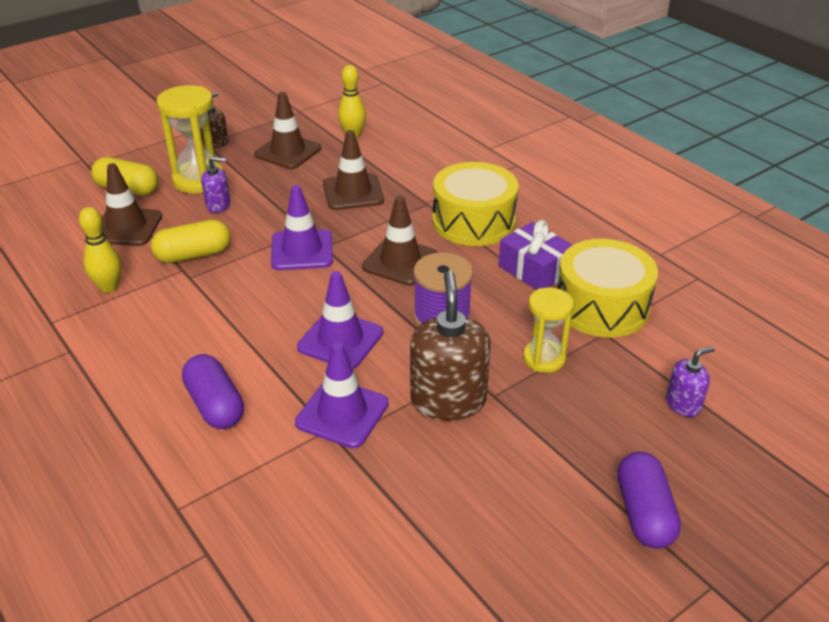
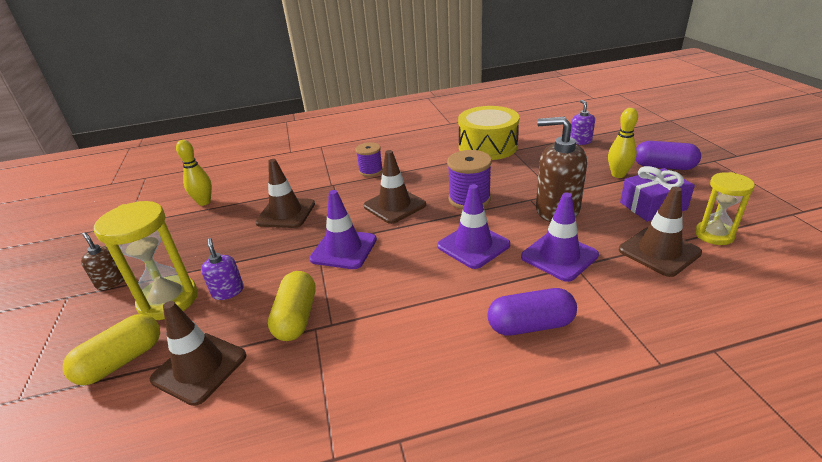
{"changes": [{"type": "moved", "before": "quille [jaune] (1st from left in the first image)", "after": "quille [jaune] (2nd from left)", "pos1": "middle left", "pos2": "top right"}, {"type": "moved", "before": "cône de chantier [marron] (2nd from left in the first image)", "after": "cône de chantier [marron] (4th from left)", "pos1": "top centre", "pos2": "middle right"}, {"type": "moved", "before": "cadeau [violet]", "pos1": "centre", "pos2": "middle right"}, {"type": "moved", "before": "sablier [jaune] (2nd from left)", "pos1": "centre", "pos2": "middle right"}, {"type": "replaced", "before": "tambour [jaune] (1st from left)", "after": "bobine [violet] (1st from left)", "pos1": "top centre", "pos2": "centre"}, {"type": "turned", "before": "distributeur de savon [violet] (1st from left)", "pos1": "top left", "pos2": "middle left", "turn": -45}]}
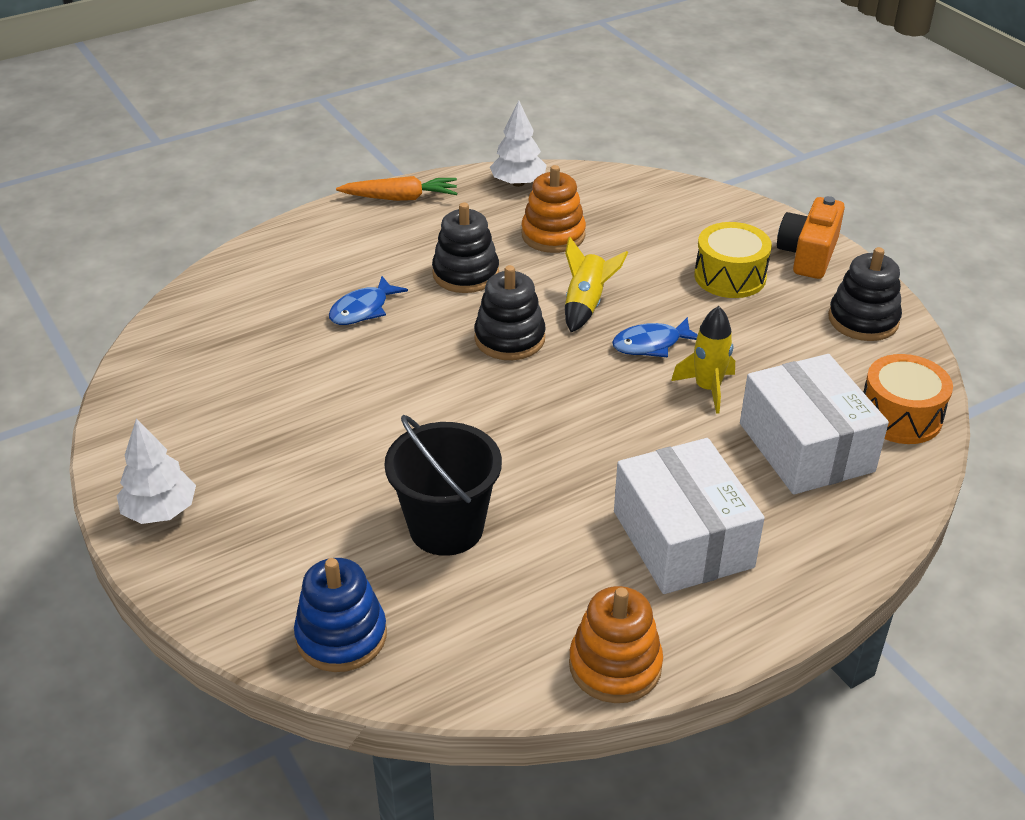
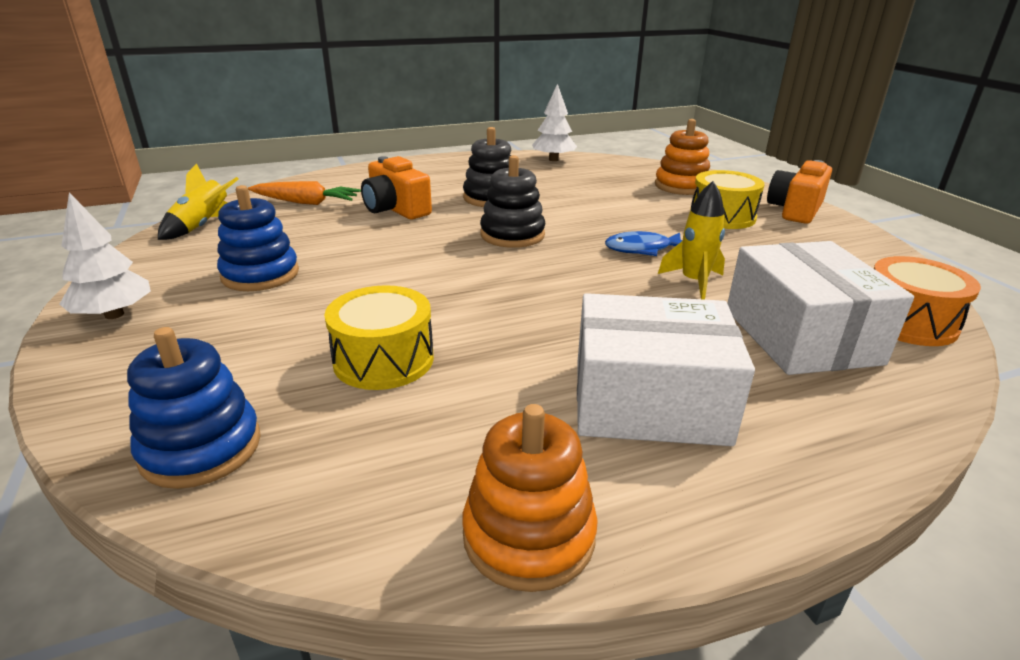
{"changes": [{"type": "removed", "before": "jouet à empiler [noir] (3rd from left)", "pos1": "middle right"}, {"type": "added", "after": "jouet à empiler [bleu] (2nd from left)", "pos2": "middle left"}, {"type": "moved", "before": "carotte [orange]", "pos1": "top centre", "pos2": "top left"}, {"type": "moved", "before": "jouet à empiler [orange] (1st from left in the first image)", "after": "jouet à empiler [orange] (2nd from left)", "pos1": "top centre", "pos2": "top right"}, {"type": "moved", "before": "fusée [jaune] (1st from left)", "pos1": "centre", "pos2": "top left"}, {"type": "replaced", "before": "poisson [bleu] (1st from left)", "after": "appareil photo [orange] (1st from left)", "pos1": "centre", "pos2": "top centre"}, {"type": "replaced", "before": "seau [noir]", "after": "tambour [jaune] (1st from left)", "pos1": "centre", "pos2": "centre"}, {"type": "turned", "before": "boîte [blanc] (1st from left)", "pos1": "middle right", "pos2": "centre", "turn": -75}]}
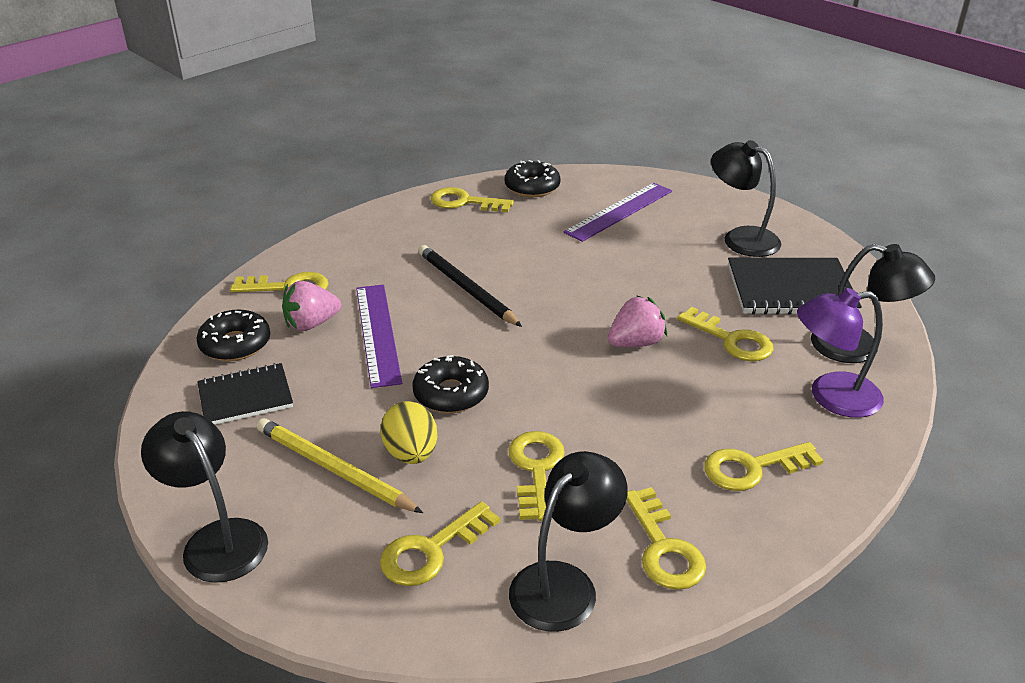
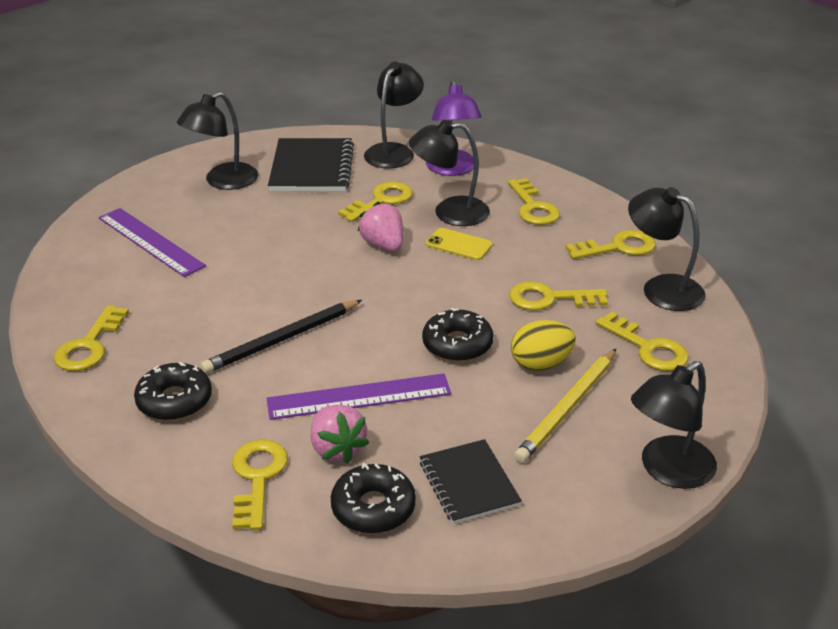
{"changes": [{"type": "added", "after": "lampe [noir] (3rd from left)", "pos2": "top centre"}, {"type": "added", "after": "téléphone [jaune]", "pos2": "centre"}, {"type": "moved", "before": "beignet [noir] (3rd from left in the first image)", "after": "beignet [noir] (1st from left)", "pos1": "top centre", "pos2": "middle left"}]}
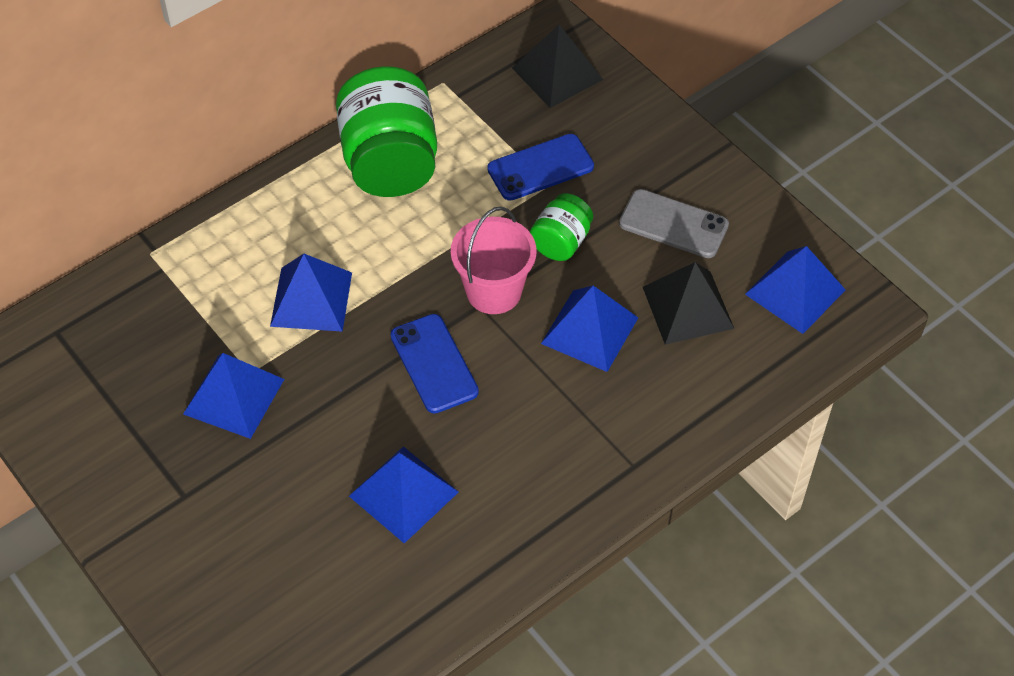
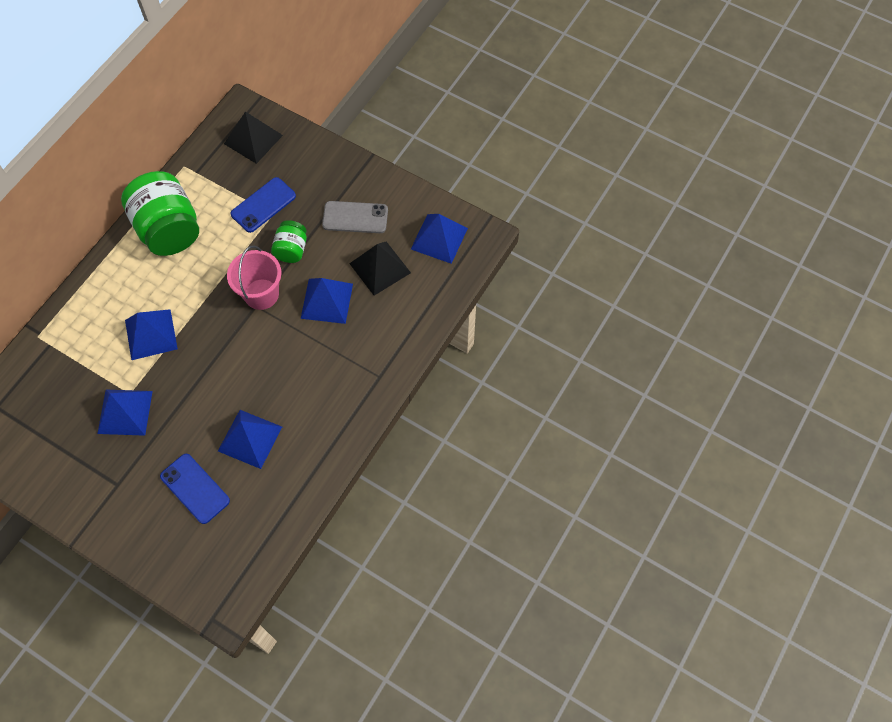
{"changes": [{"type": "moved", "before": "téléphone [bleu] (1st from left)", "pos1": "centre", "pos2": "bottom left"}]}
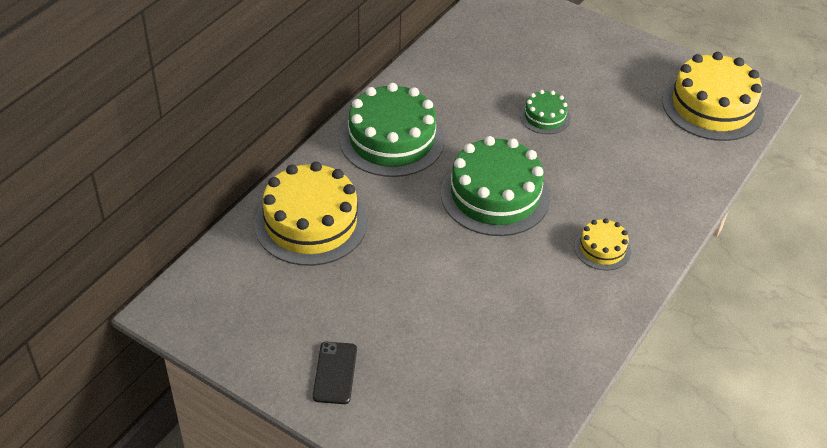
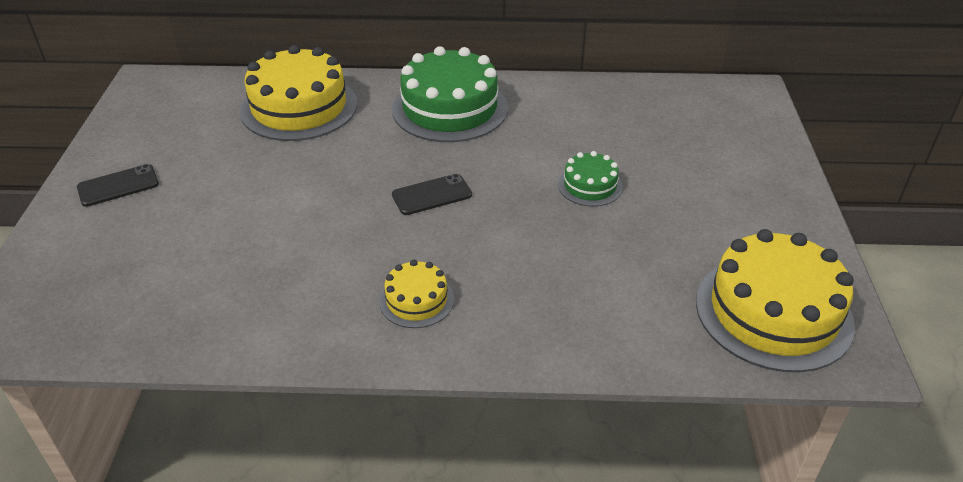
{"changes": [{"type": "replaced", "before": "gâteau [vert] (2nd from left)", "after": "téléphone [noir] (2nd from left)", "pos1": "centre", "pos2": "centre"}]}
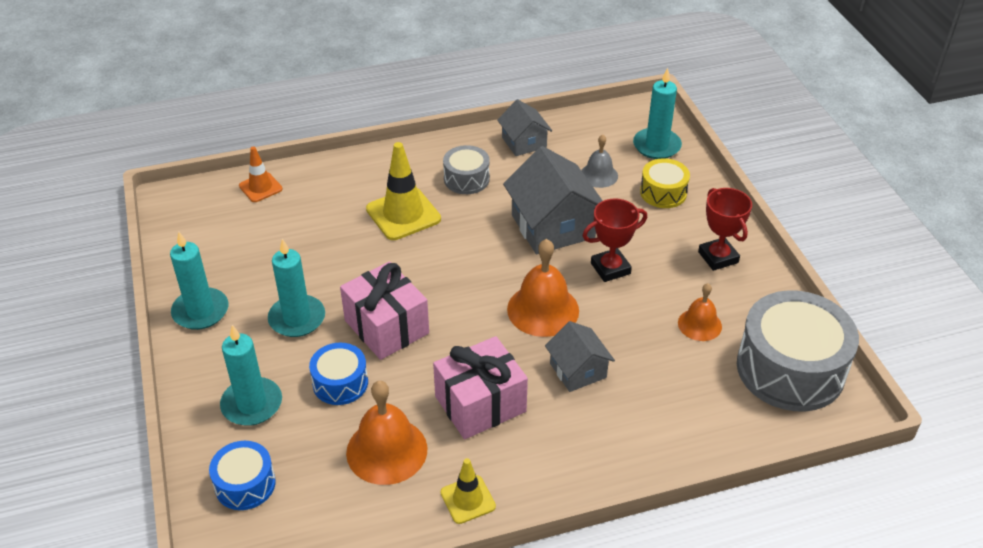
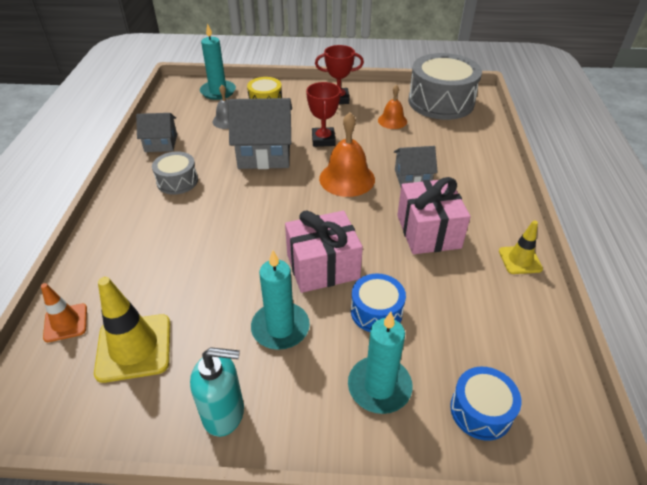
{"changes": [{"type": "removed", "before": "cloche [orange] (1st from left)", "pos1": "bottom centre"}, {"type": "moved", "before": "cône de chantier [jaune] (1st from left)", "pos1": "centre", "pos2": "bottom left"}, {"type": "replaced", "before": "bougie [turquoise] (1st from left)", "after": "distributeur de savon [turquoise]", "pos1": "middle left", "pos2": "bottom centre"}]}
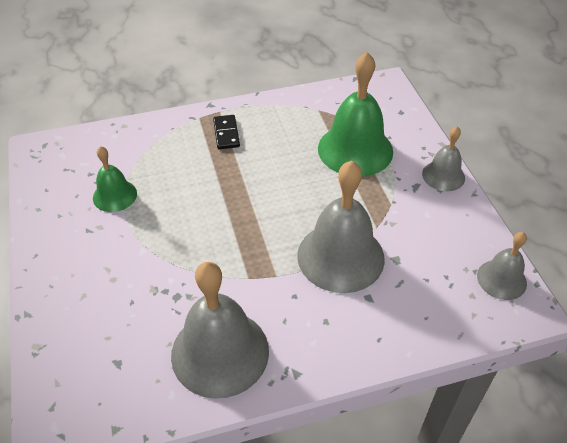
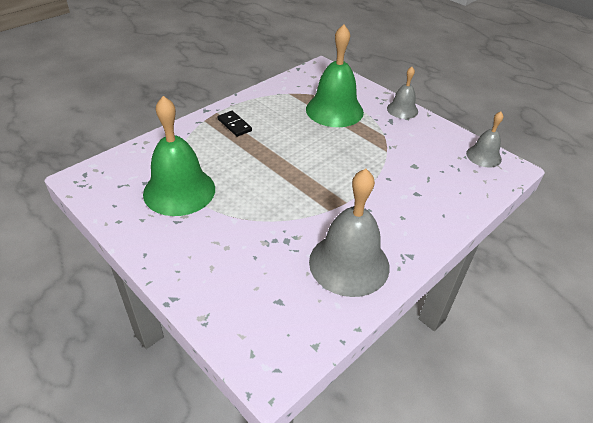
{"changes": [{"type": "removed", "before": "cloche [gris] (2nd from left)", "pos1": "centre"}, {"type": "resized", "before": "cloche [vert] (1st from left)", "pos1": "middle left", "pos2": "middle left", "scale": 1.84}]}
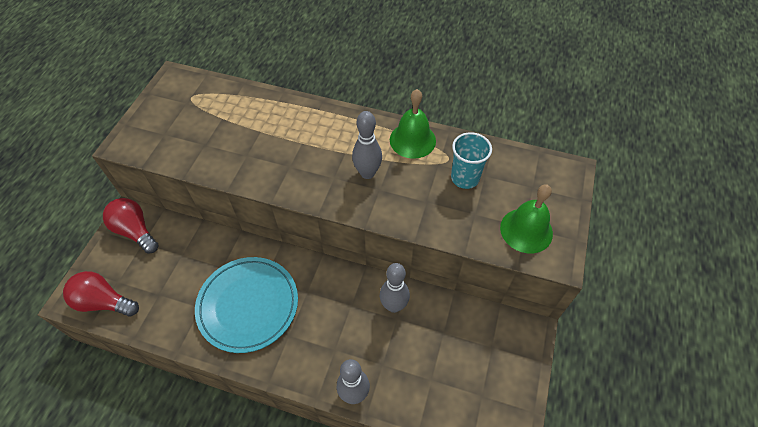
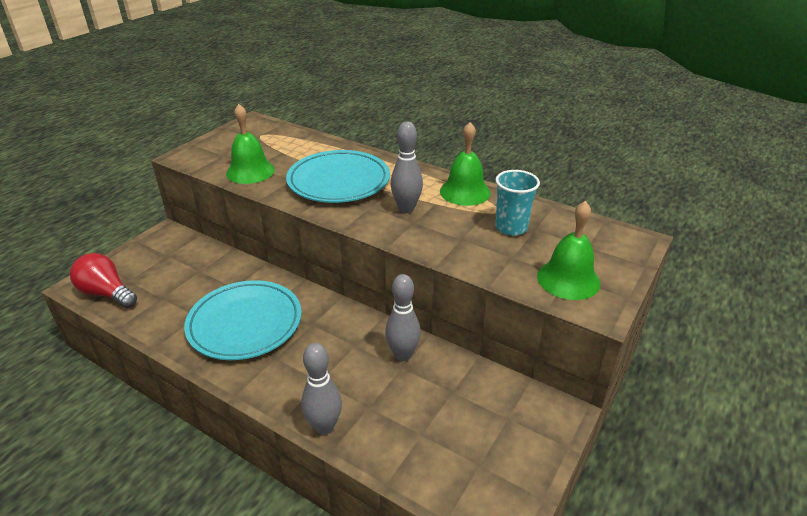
{"changes": [{"type": "removed", "before": "ampoule [rouge] (2nd from left)", "pos1": "middle left"}, {"type": "added", "after": "cloche [vert] (1st from left)", "pos2": "top left"}, {"type": "added", "after": "assiette [turquoise] (2nd from left)", "pos2": "centre"}]}
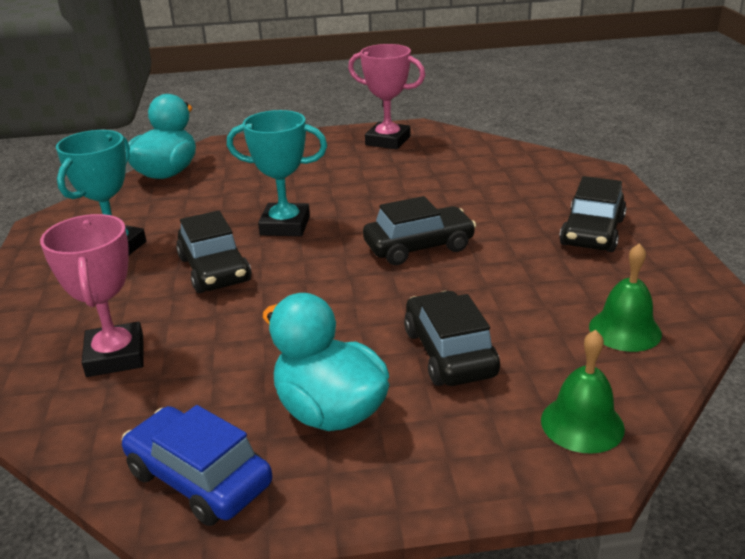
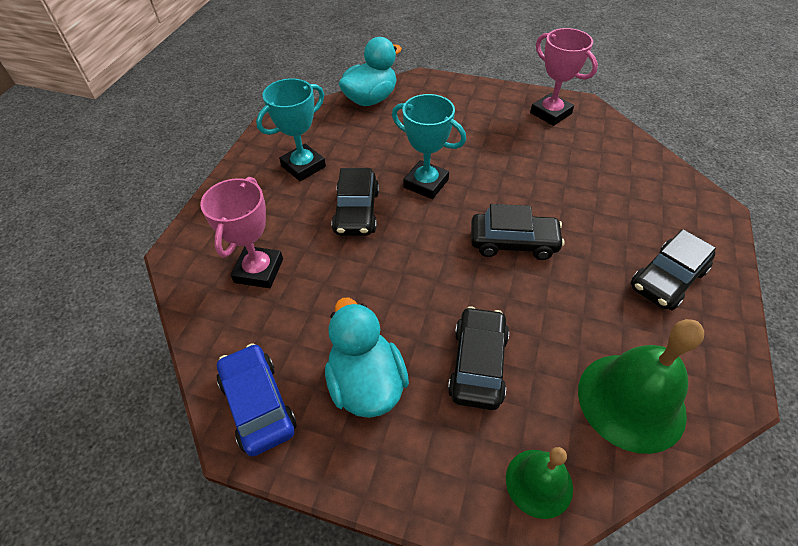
{"changes": [{"type": "resized", "before": "cloche [vert] (2nd from left)", "pos1": "middle right", "pos2": "bottom right", "scale": 1.73}]}
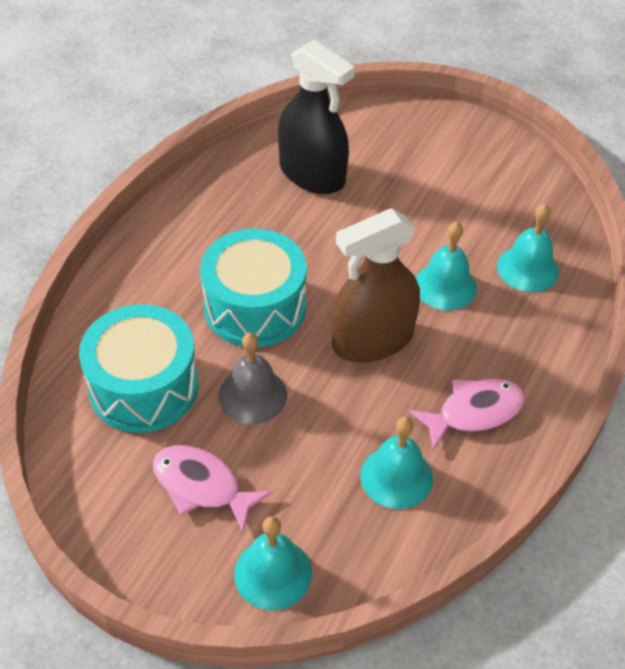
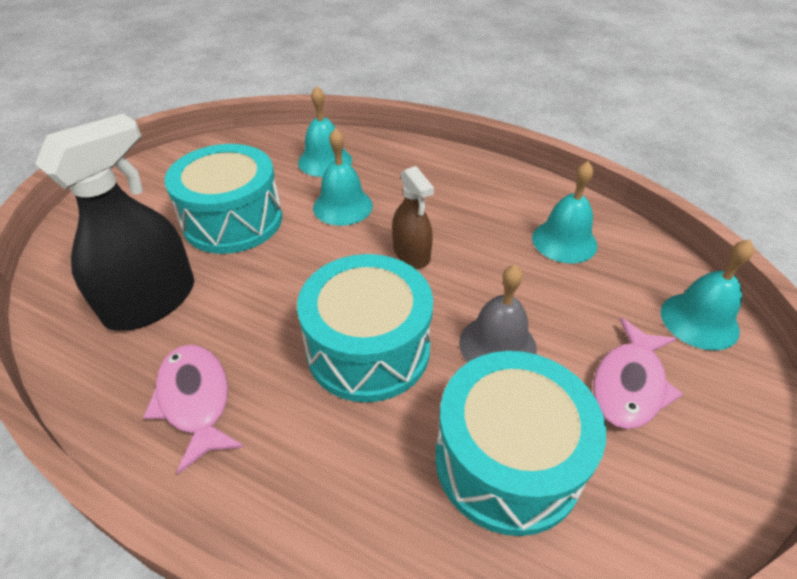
{"changes": [{"type": "added", "after": "tambour [turquoise] (1st from left)", "pos2": "middle left"}, {"type": "moved", "before": "poisson [rose] (2nd from left in the first image)", "after": "poisson [rose] (1st from left)", "pos1": "middle right", "pos2": "bottom left"}, {"type": "resized", "before": "vaporisateur [marron]", "pos1": "centre", "pos2": "centre", "scale": 0.57}]}
